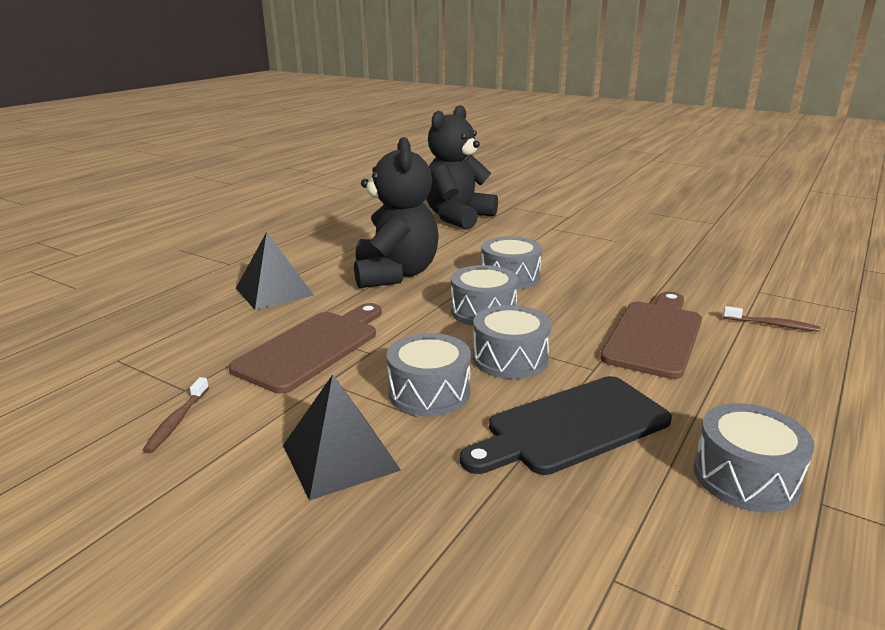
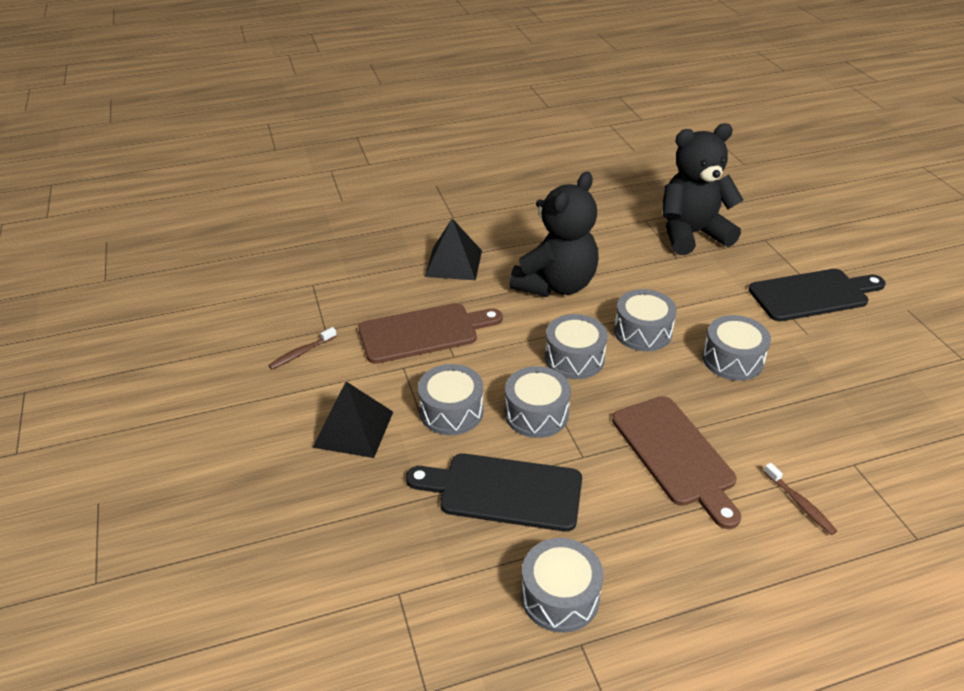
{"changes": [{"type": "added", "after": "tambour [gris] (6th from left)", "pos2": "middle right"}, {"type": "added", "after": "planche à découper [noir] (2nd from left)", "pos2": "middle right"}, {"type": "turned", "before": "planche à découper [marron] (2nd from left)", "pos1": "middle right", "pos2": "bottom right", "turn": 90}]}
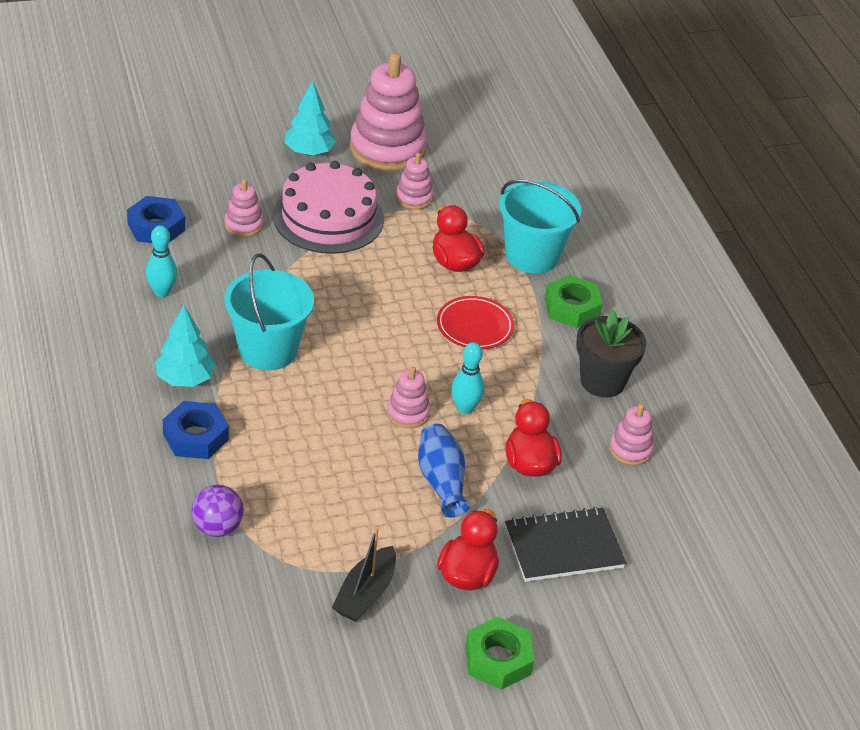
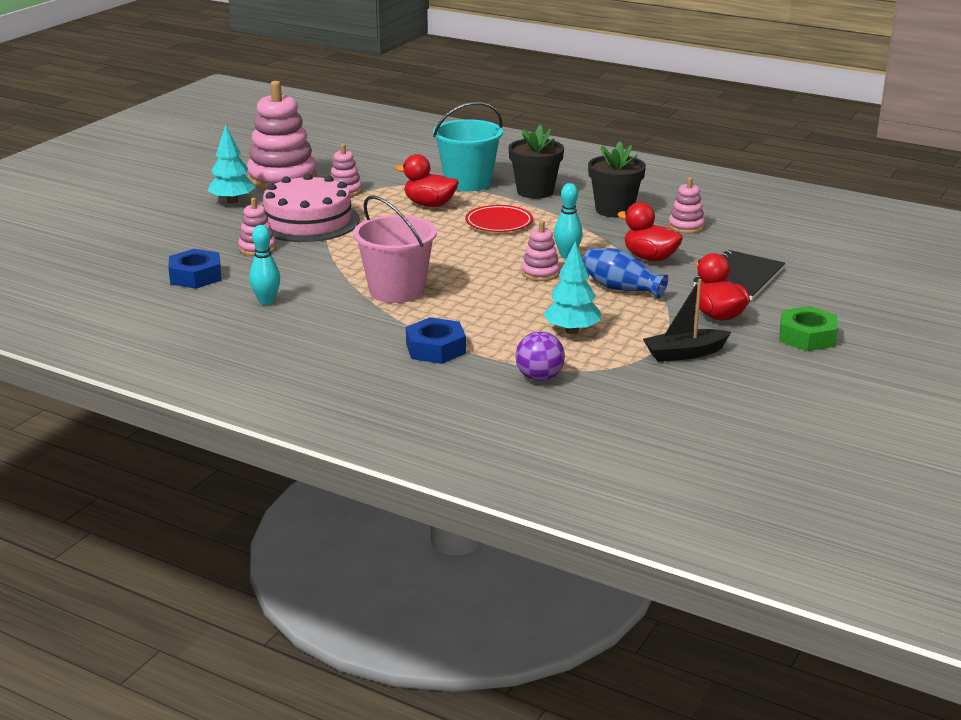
{"changes": [{"type": "moved", "before": "arbre [turquoise] (1st from left in the first image)", "after": "arbre [turquoise] (2nd from left)", "pos1": "middle left", "pos2": "centre"}, {"type": "replaced", "before": "écrou [vert] (2nd from left)", "after": "pot de fleurs [noir] (1st from left)", "pos1": "centre", "pos2": "top centre"}, {"type": "recoloured", "before": "seau [turquoise] (1st from left)", "after": "seau [rose]", "pos1": "middle left", "pos2": "centre"}, {"type": "turned", "before": "bateau [noir]", "pos1": "bottom centre", "pos2": "middle right", "turn": 90}]}
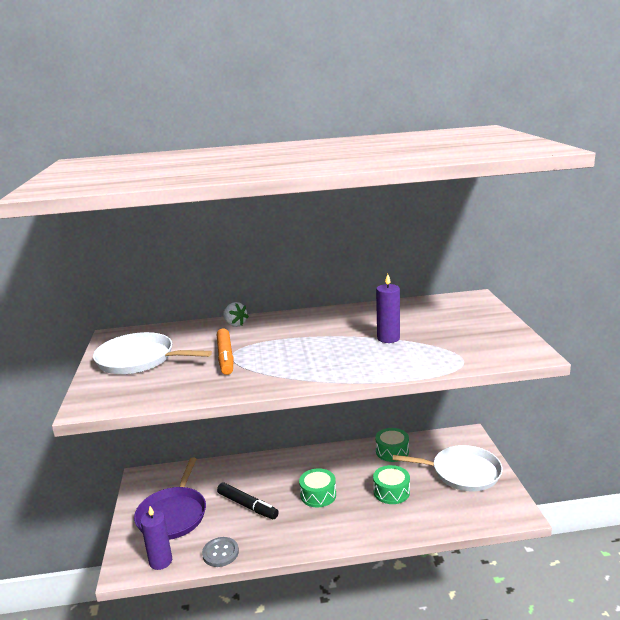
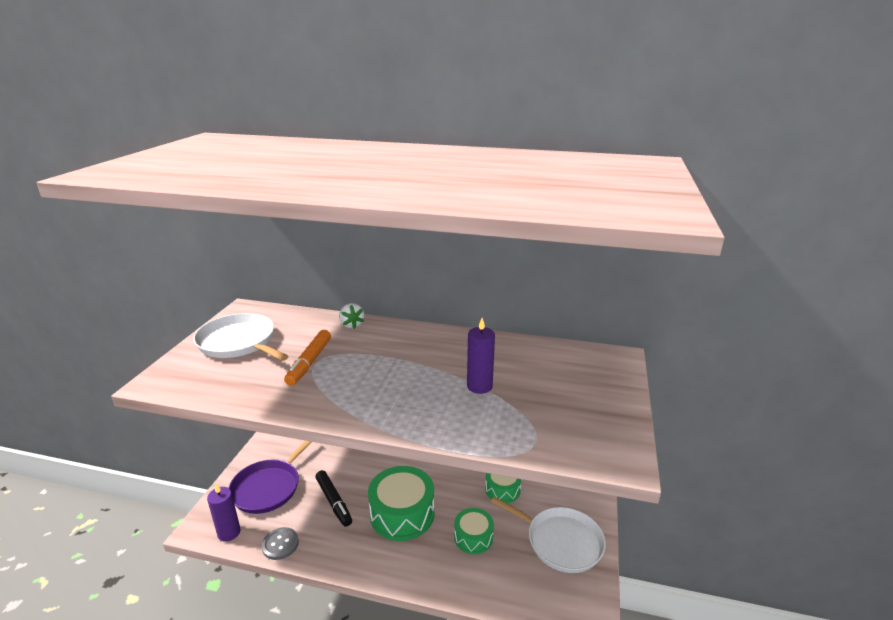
{"changes": [{"type": "resized", "before": "tambour [vert] (1st from left)", "pos1": "bottom centre", "pos2": "bottom centre", "scale": 1.73}]}
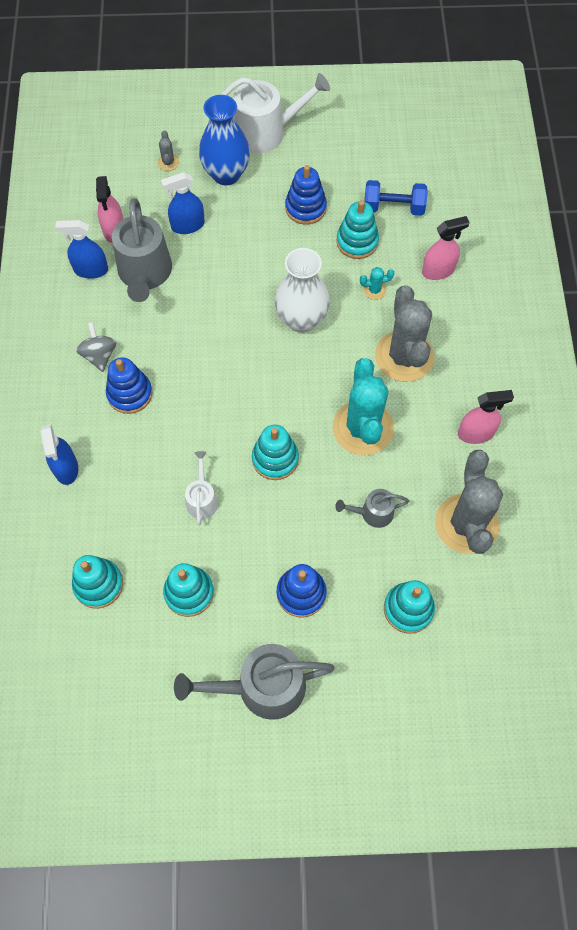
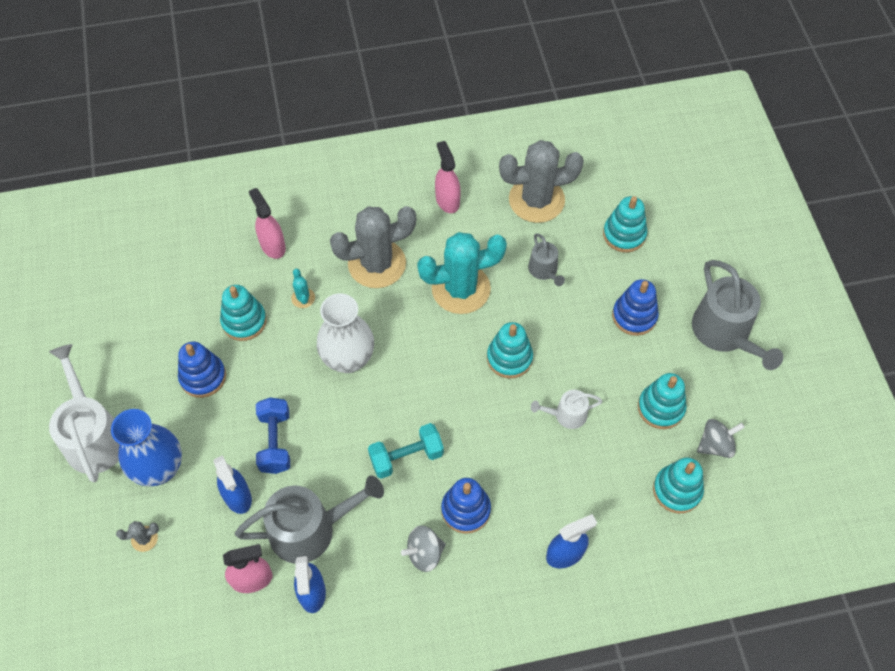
{"changes": [{"type": "added", "after": "haltère [turquoise]", "pos2": "bottom centre"}, {"type": "added", "after": "toupie [gris] (2nd from left)", "pos2": "middle right"}, {"type": "moved", "before": "haltère [bleu]", "pos1": "top right", "pos2": "middle left"}]}
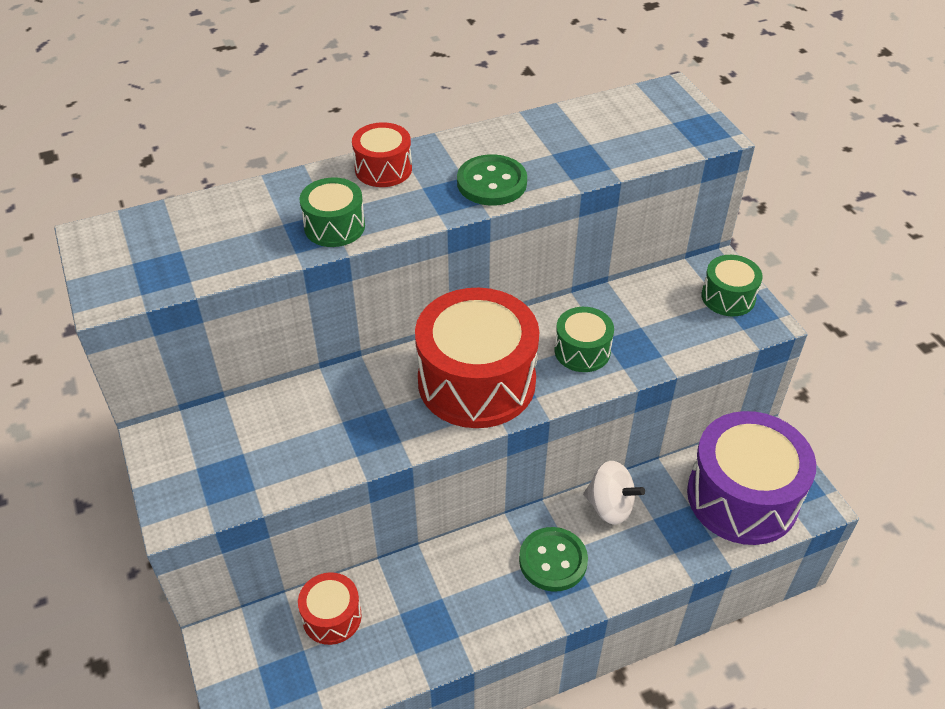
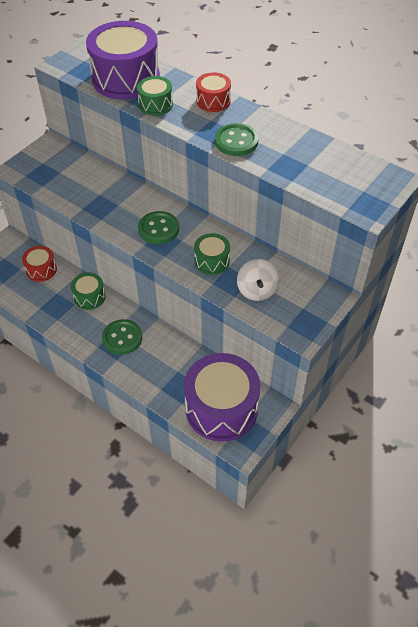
{"changes": [{"type": "added", "after": "tambour [violet] (1st from left)", "pos2": "top left"}, {"type": "moved", "before": "toupie [blanc]", "pos1": "bottom centre", "pos2": "centre"}, {"type": "moved", "before": "tambour [vert] (3rd from left in the first image)", "after": "tambour [vert] (1st from left)", "pos1": "middle right", "pos2": "middle left"}, {"type": "replaced", "before": "tambour [rouge] (3rd from left)", "after": "bouton [vert] (2nd from left)", "pos1": "centre", "pos2": "centre"}]}
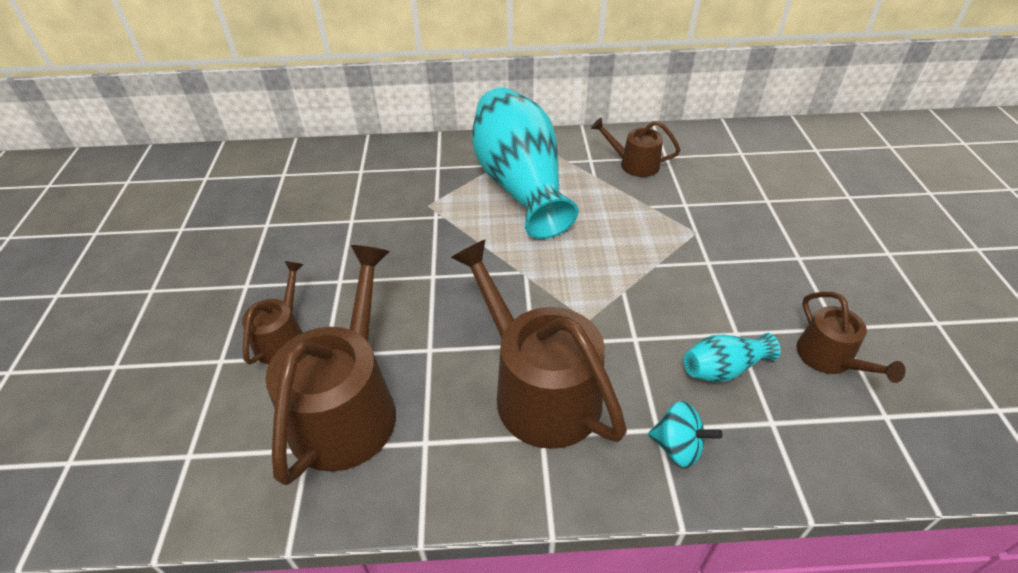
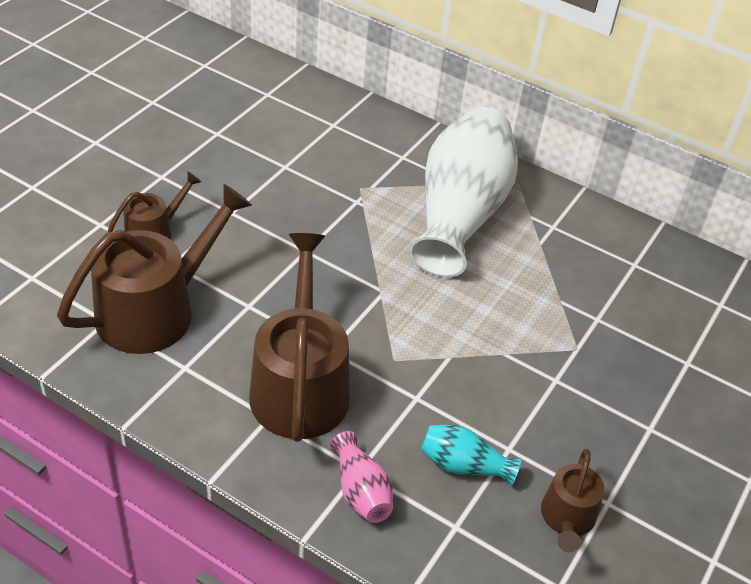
{"changes": [{"type": "removed", "before": "arrosoir [marron] (4th from left)", "pos1": "top centre"}, {"type": "replaced", "before": "toupie [turquoise]", "after": "vase [rose]", "pos1": "bottom right", "pos2": "bottom centre"}, {"type": "recoloured", "before": "vase [turquoise] (1st from left)", "after": "vase [blanc]", "pos1": "top centre", "pos2": "top centre"}]}
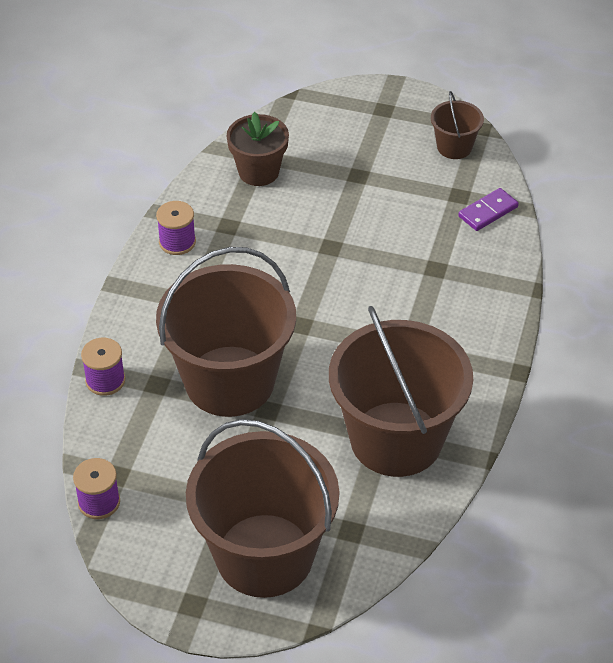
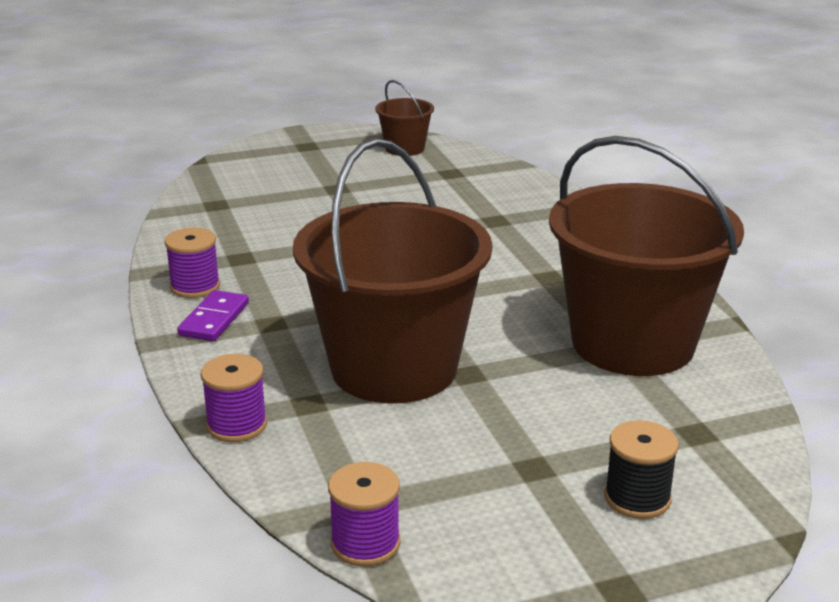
{"changes": [{"type": "removed", "before": "pot de fleurs [marron]", "pos1": "top centre"}, {"type": "moved", "before": "domino [violet]", "pos1": "top right", "pos2": "middle left"}, {"type": "replaced", "before": "seau [marron] (2nd from left)", "after": "bobine [noir]", "pos1": "bottom centre", "pos2": "bottom right"}]}
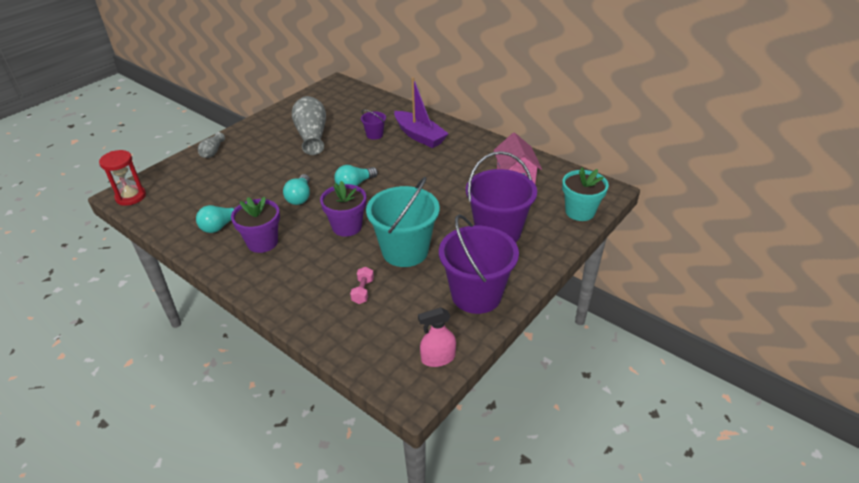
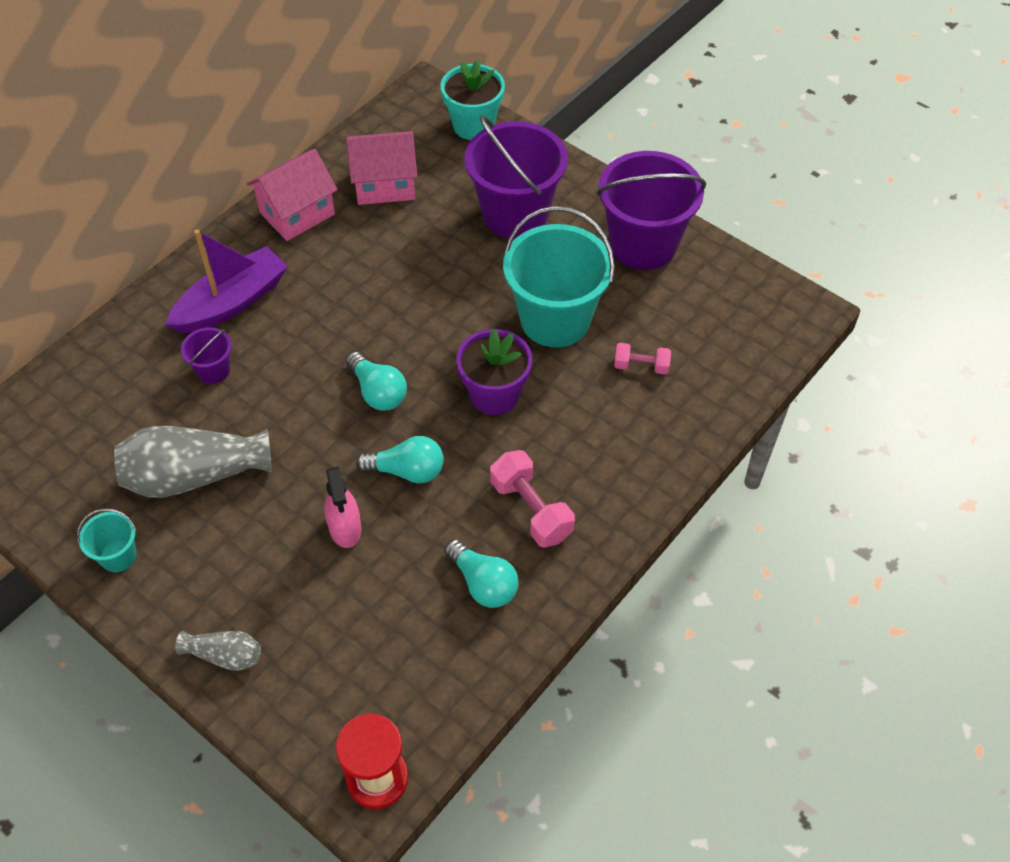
{"changes": [{"type": "added", "after": "seau [turquoise] (1st from left)", "pos2": "middle left"}, {"type": "added", "after": "maison [rose] (1st from left)", "pos2": "top left"}, {"type": "moved", "before": "vaporisateur [rose]", "pos1": "bottom centre", "pos2": "centre"}, {"type": "replaced", "before": "pot de fleurs [violet] (1st from left)", "after": "haltère [rose] (1st from left)", "pos1": "middle left", "pos2": "centre"}]}
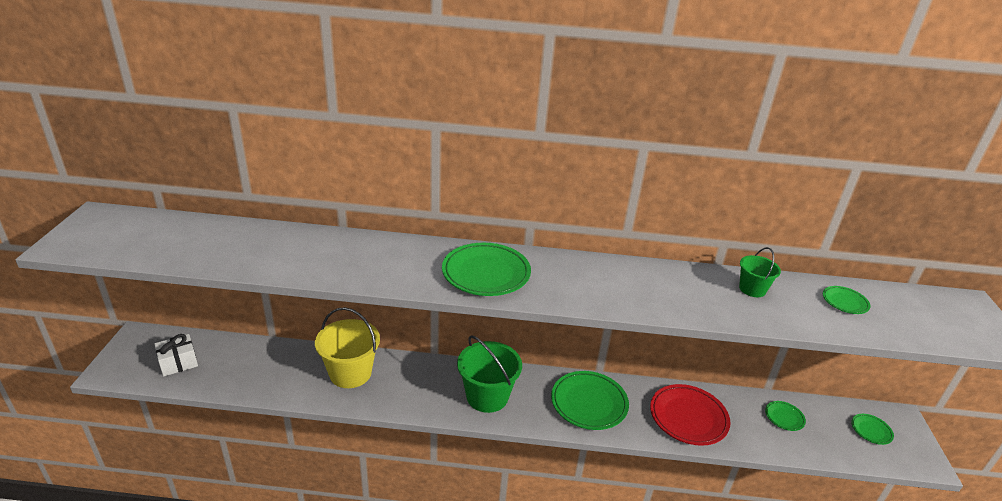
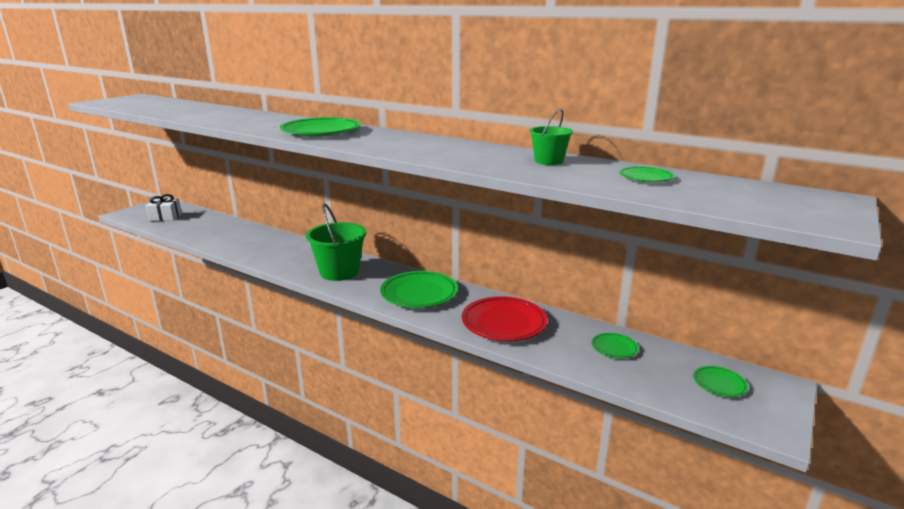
{"changes": [{"type": "removed", "before": "seau [jaune]", "pos1": "bottom centre"}]}
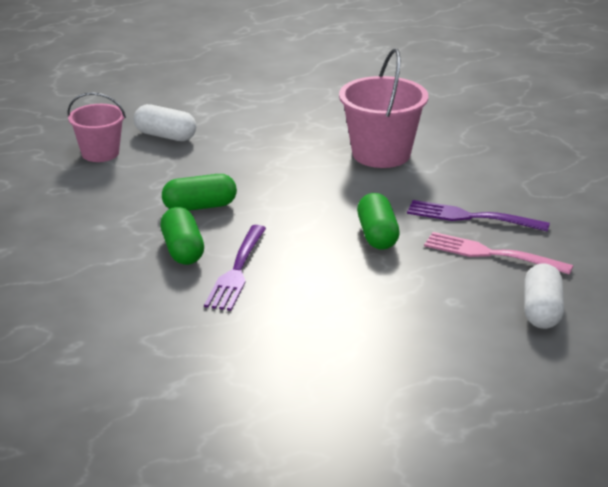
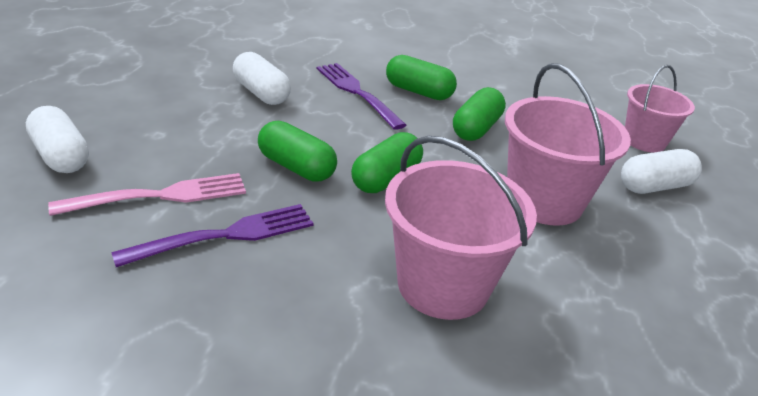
{"changes": [{"type": "added", "after": "gélule [blanc] (2nd from left)", "pos2": "top centre"}, {"type": "added", "after": "gélule [vert] (2nd from left)", "pos2": "centre"}, {"type": "added", "after": "seau [rose] (2nd from left)", "pos2": "middle right"}]}
